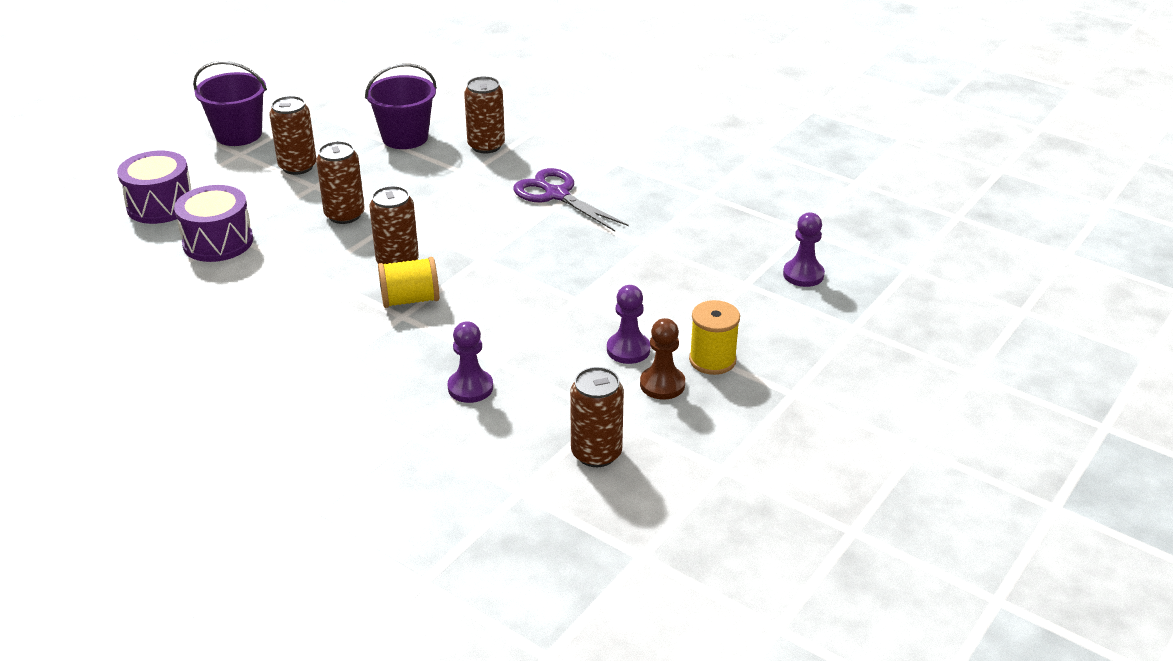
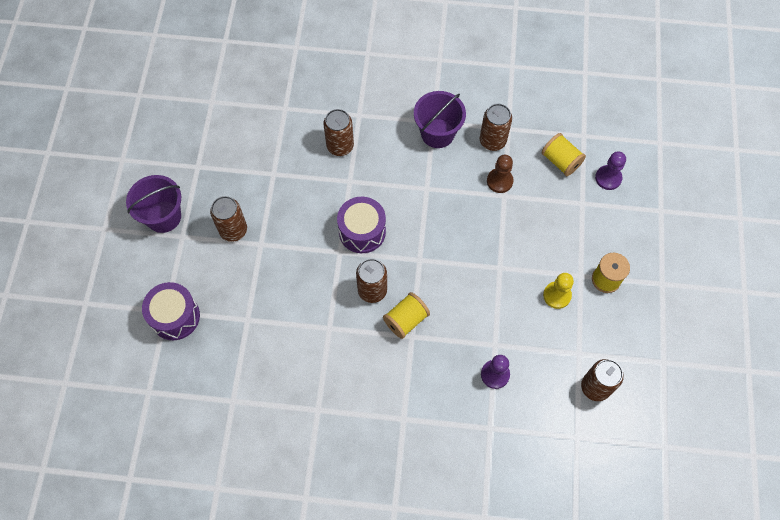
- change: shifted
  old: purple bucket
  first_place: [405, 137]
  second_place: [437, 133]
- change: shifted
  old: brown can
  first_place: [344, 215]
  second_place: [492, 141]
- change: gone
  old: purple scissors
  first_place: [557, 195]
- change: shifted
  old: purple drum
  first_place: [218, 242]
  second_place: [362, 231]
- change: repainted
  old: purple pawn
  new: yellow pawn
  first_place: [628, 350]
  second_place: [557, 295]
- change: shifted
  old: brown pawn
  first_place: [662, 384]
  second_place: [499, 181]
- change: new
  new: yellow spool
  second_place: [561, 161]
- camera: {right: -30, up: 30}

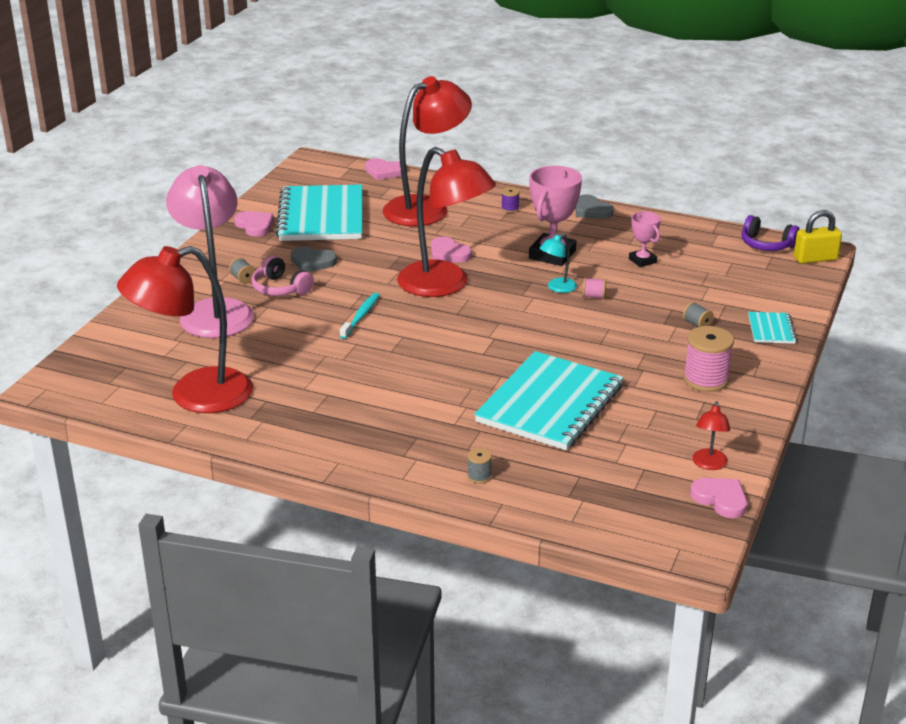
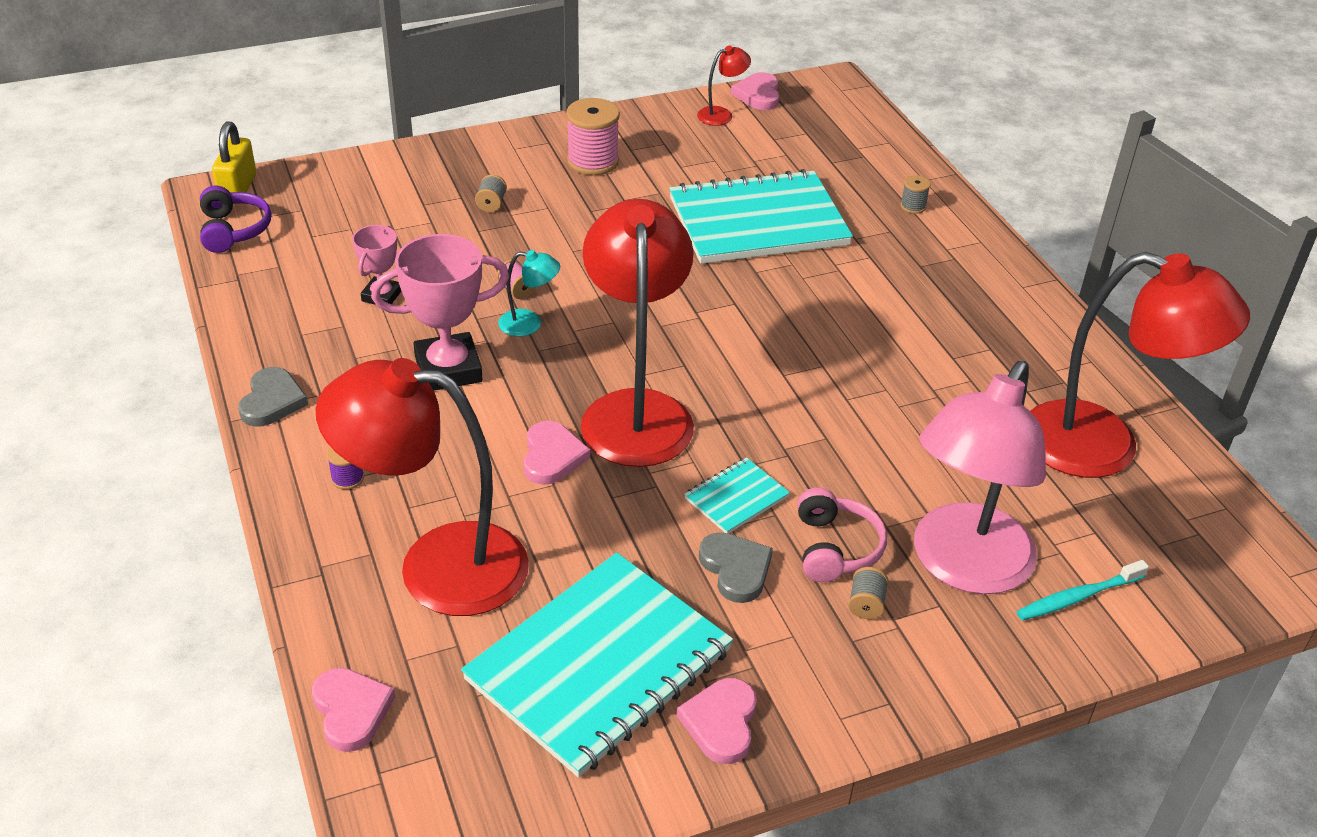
- change: rotated
  old: yellow padlock
  first_place: [815, 259]
  second_place: [238, 188]
  degrees: 60
- change: shifted
  old: turquoise toothbrush
  first_place: [361, 316]
  second_place: [1077, 597]
- change: shifted
  old: turquoise notebook
  first_place: [771, 329]
  second_place: [736, 498]
- camera: {right: -135, up: 10}

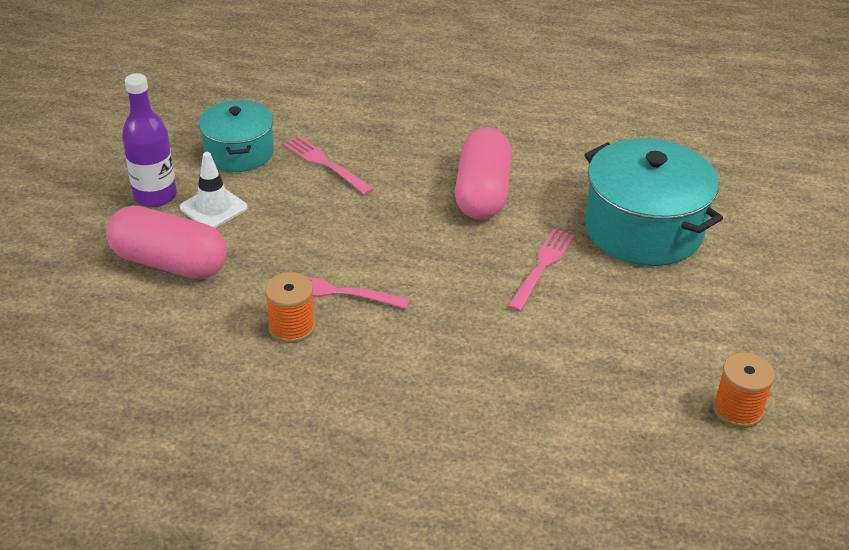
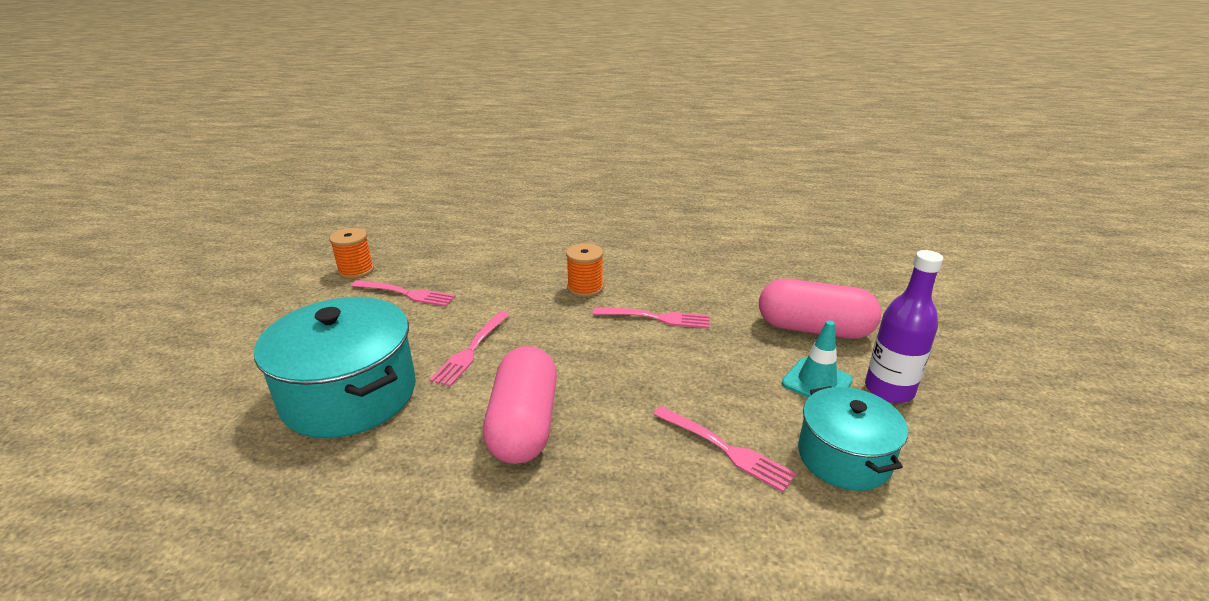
- change: repainted
  old: white traffic cone
  new: turquoise traffic cone
  first_place: [213, 208]
  second_place: [817, 382]
- change: shifted
  old: orange spool
  first_place: [292, 327]
  second_place: [585, 288]
- change: new
  new: pink fork
  second_place: [406, 293]
- camera: {right: 175, up: -10}

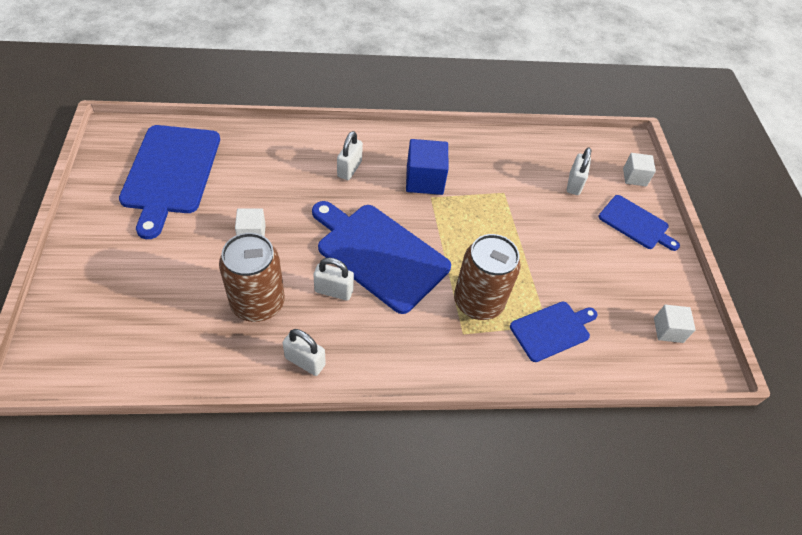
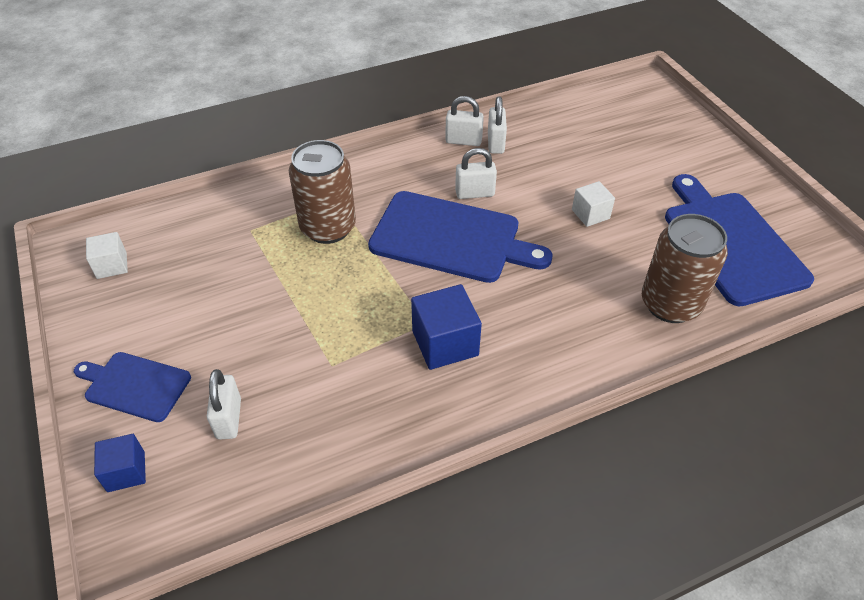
- change: shifted
  old: white padlock
  first_place: [349, 169]
  second_place: [496, 143]
- change: repainted
  old: white cube
  new: blue cube
  first_place: [634, 177]
  second_place: [126, 471]
- change: shifted
  old: brown can
  first_place: [258, 303]
  second_place: [670, 304]
- change: gone
  old: blue cutting board
  first_place: [552, 330]
- camera: {right: 165, up: -5}

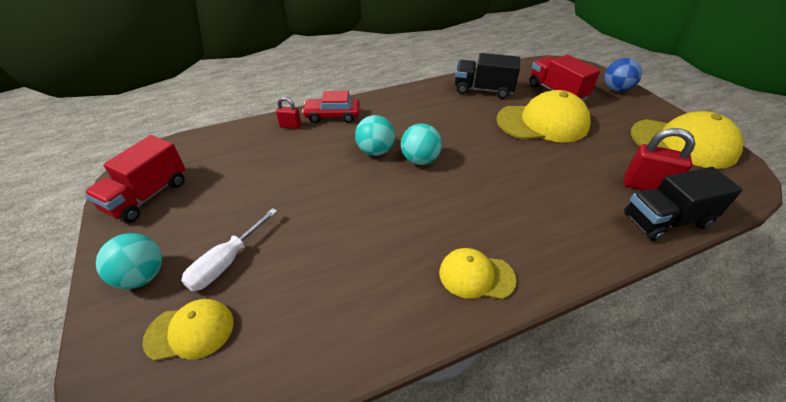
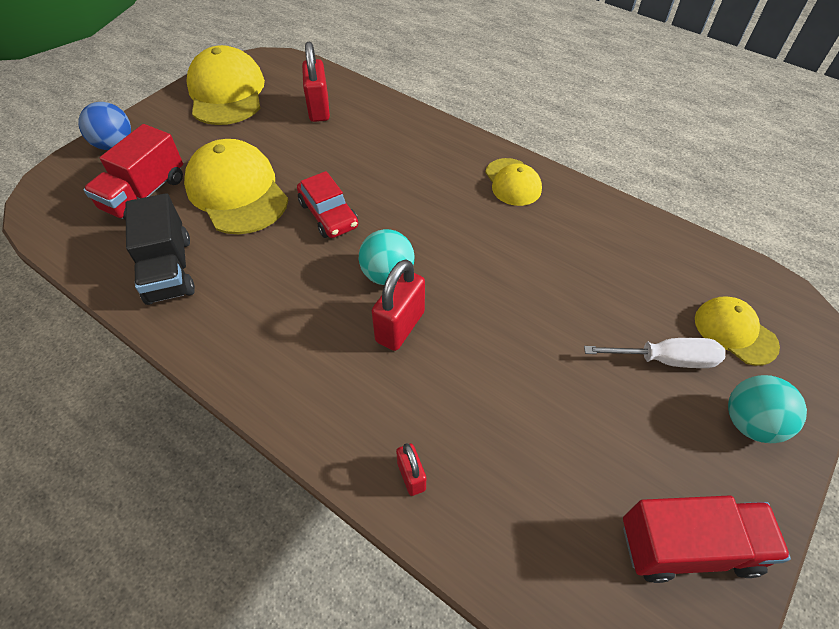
- change: shifted
  old: red car
  first_place: [332, 116]
  second_place: [328, 215]
- change: swapped
  old: turquoise ball
  new: red padlock
  first_place: [375, 151]
  second_place: [400, 327]
- change: gone
  old: black truck
  first_place: [666, 220]
- camera: {right: -120, up: 10}

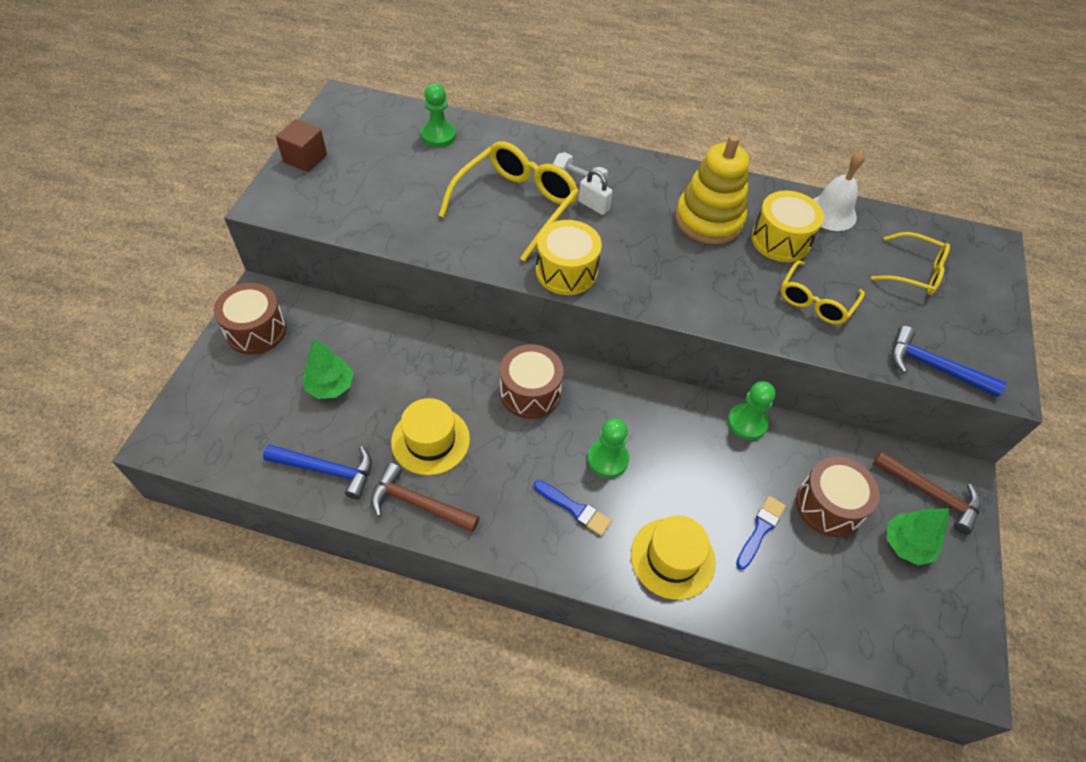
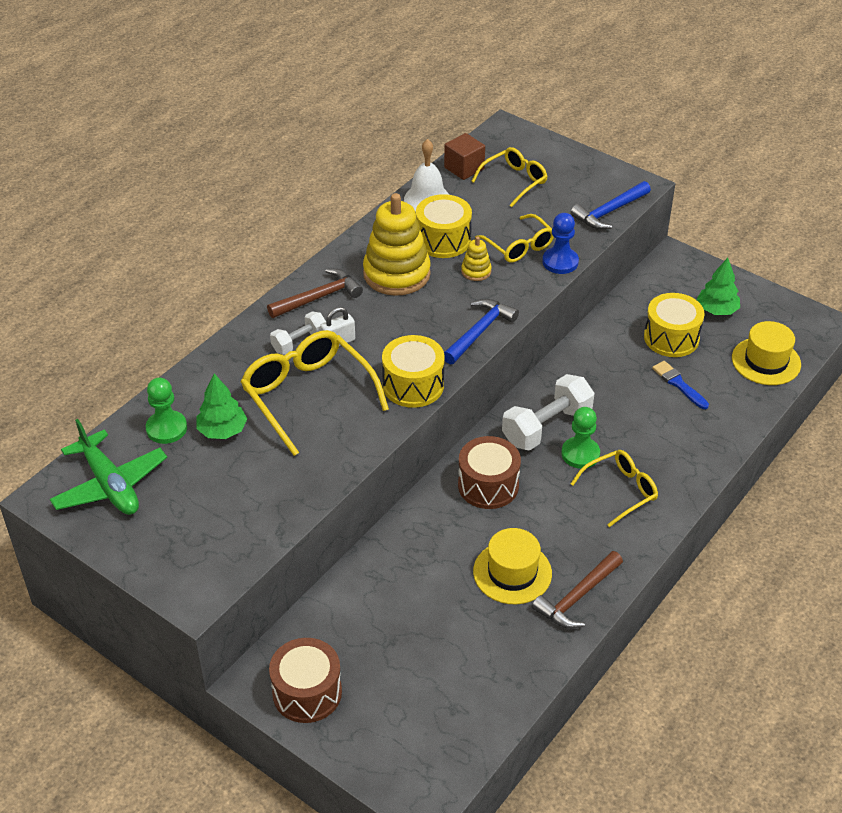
- change: shifted
  old: brown cube
  first_place: [305, 158]
  second_place: [464, 168]
- change: shifted
  old: green tree
  first_place: [330, 386]
  second_place: [222, 430]
- change: gone
  old: green pawn
  first_place: [747, 422]
- change: shifted
  old: blue hammer
  first_place: [327, 470]
  second_place: [479, 331]
- change: shifted
  old: brown hammer
  first_place: [931, 494]
  second_place: [319, 297]
- change: repainted
  old: brown drum
  new: yellow drum
  first_place: [828, 506]
  second_place: [671, 338]
- change: swapped
  old: blue brush
  new: yellow glasses
  first_place: [574, 509]
  second_place: [620, 491]
- change: shifted
  old: yellow hat
  first_place: [672, 558]
  second_place: [766, 361]
- change: new
  new: blue pawn
  second_place: [560, 262]
- change: new
  new: yellow stacking toy
  second_place: [476, 271]
- change: new
  new: white dumbbell
  second_place: [546, 427]
- change: new
  new: green plane
  second_place: [110, 485]
- camera: {right: -65, up: -10}

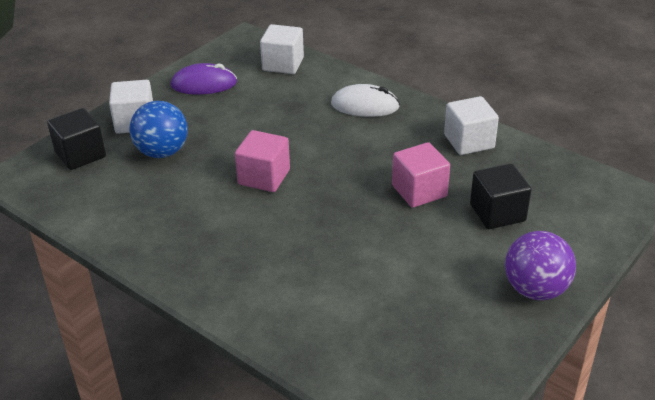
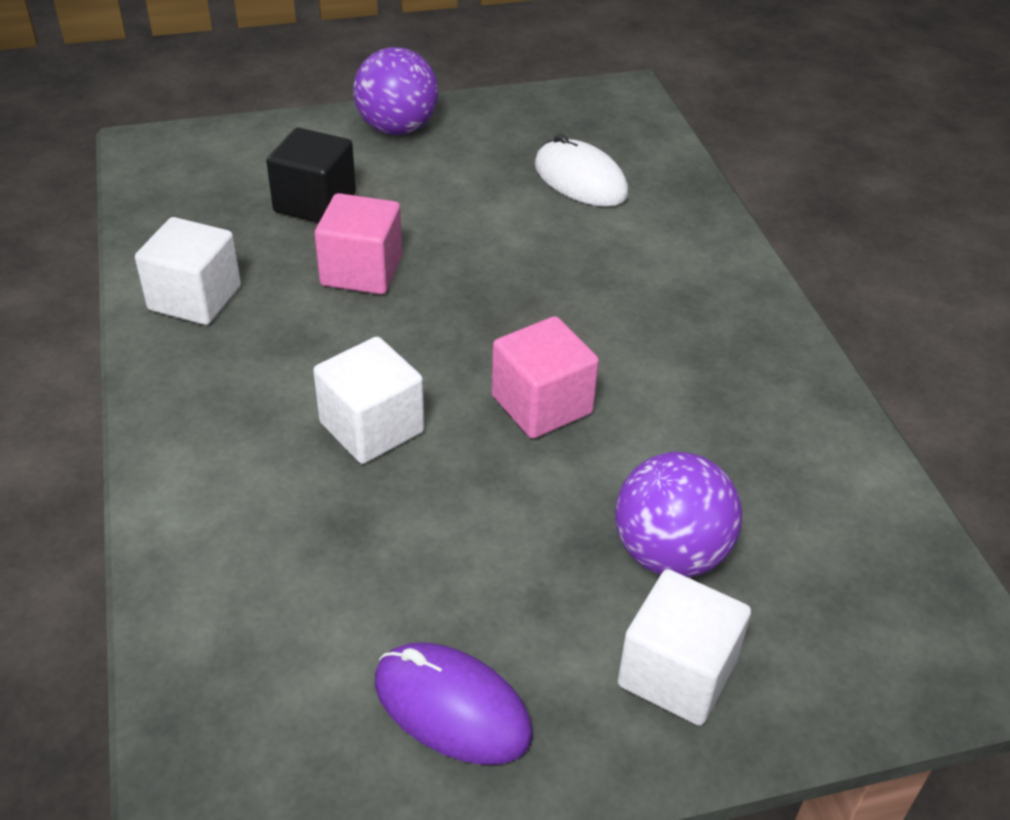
- change: shifted
  old: white cube
  first_place: [283, 64]
  second_place: [372, 427]
- change: shifted
  old: white mouse
  first_place: [365, 105]
  second_place: [580, 180]
- change: repainted
  old: blue ball
  new: purple ball
  first_place: [162, 152]
  second_place: [670, 554]
- change: gone
  old: black cube
  first_place: [80, 155]
- camera: {right: -145, up: 5}

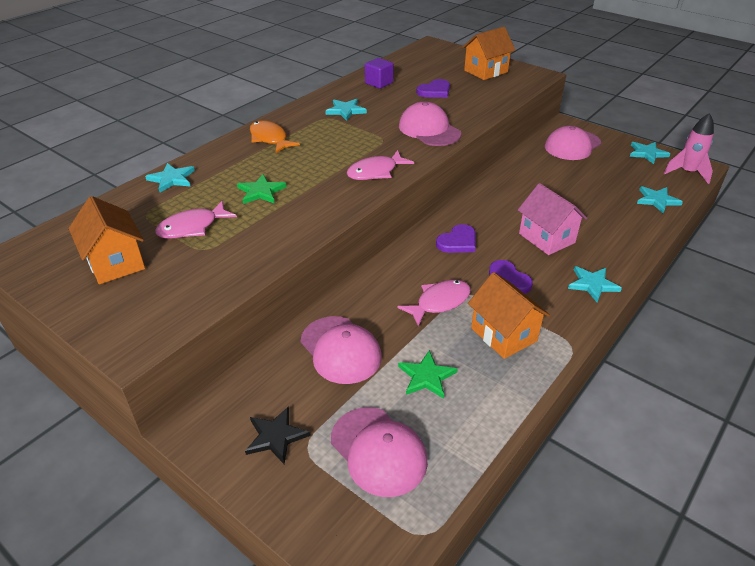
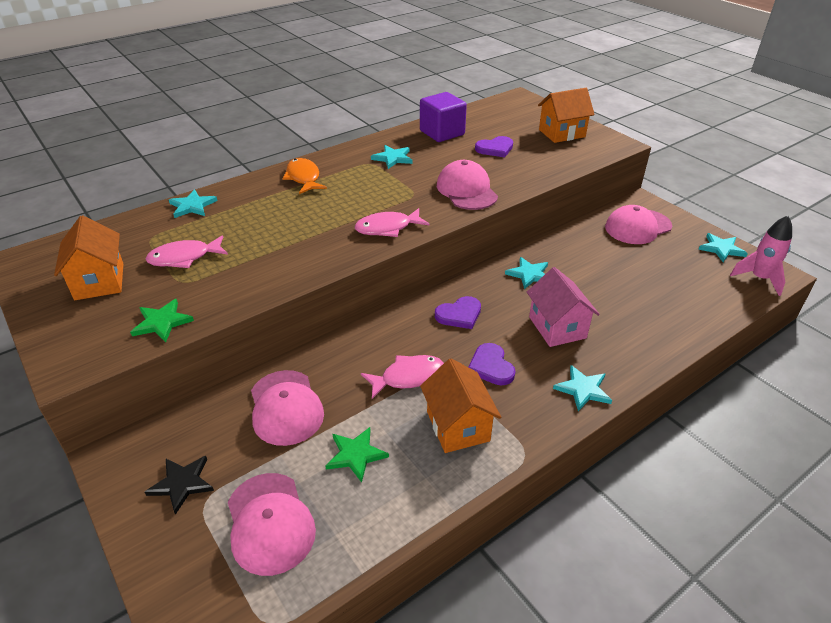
- change: scaled
  old: purple cube
  first_place: [379, 83]
  second_place: [442, 133]
  factor: 1.55
- change: shifted
  old: green star
  first_place: [261, 192]
  second_place: [162, 322]
- change: shifted
  old: turquoise star
  first_place: [657, 200]
  second_place: [529, 274]
- camera: {right: 15, up: 0}

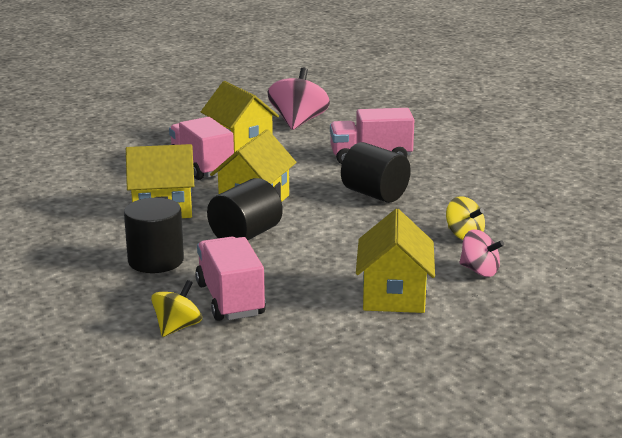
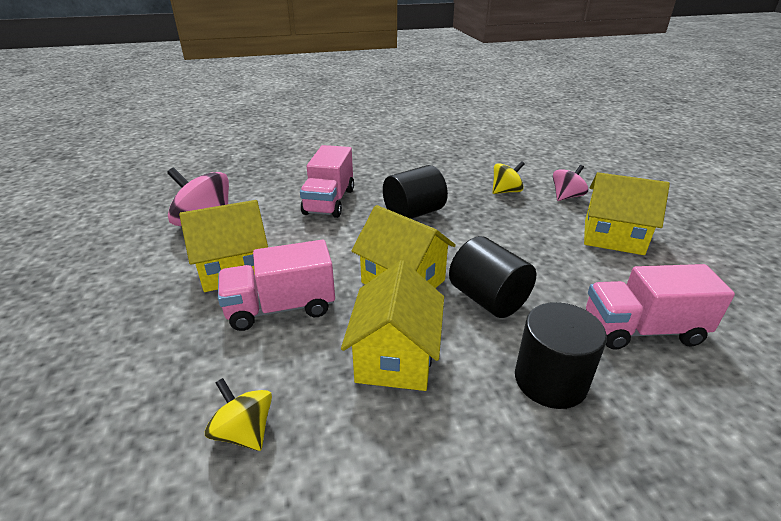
- change: shifted
  old: yellow spinning top
  first_place: [177, 327]
  second_place: [244, 432]
- camera: {right: -75, up: 10}

